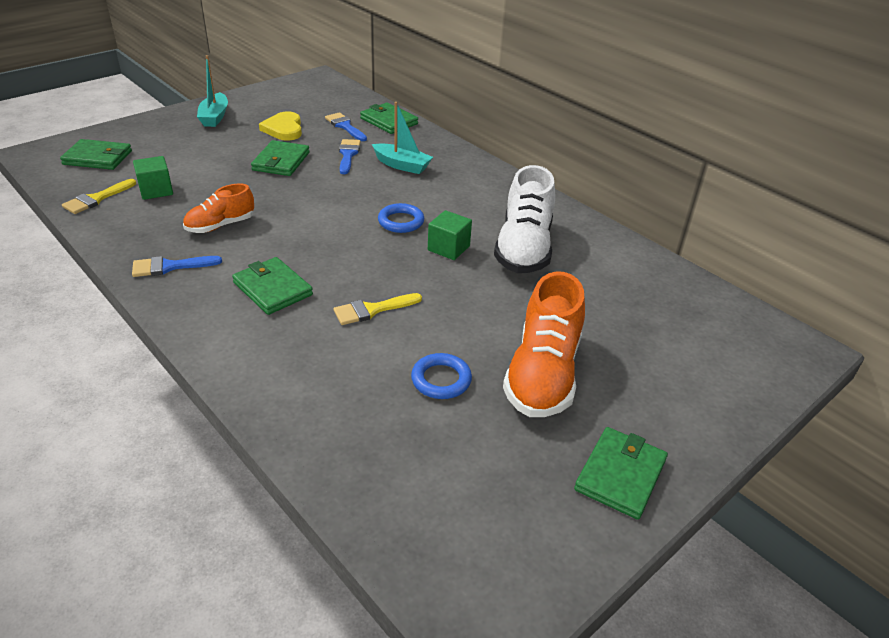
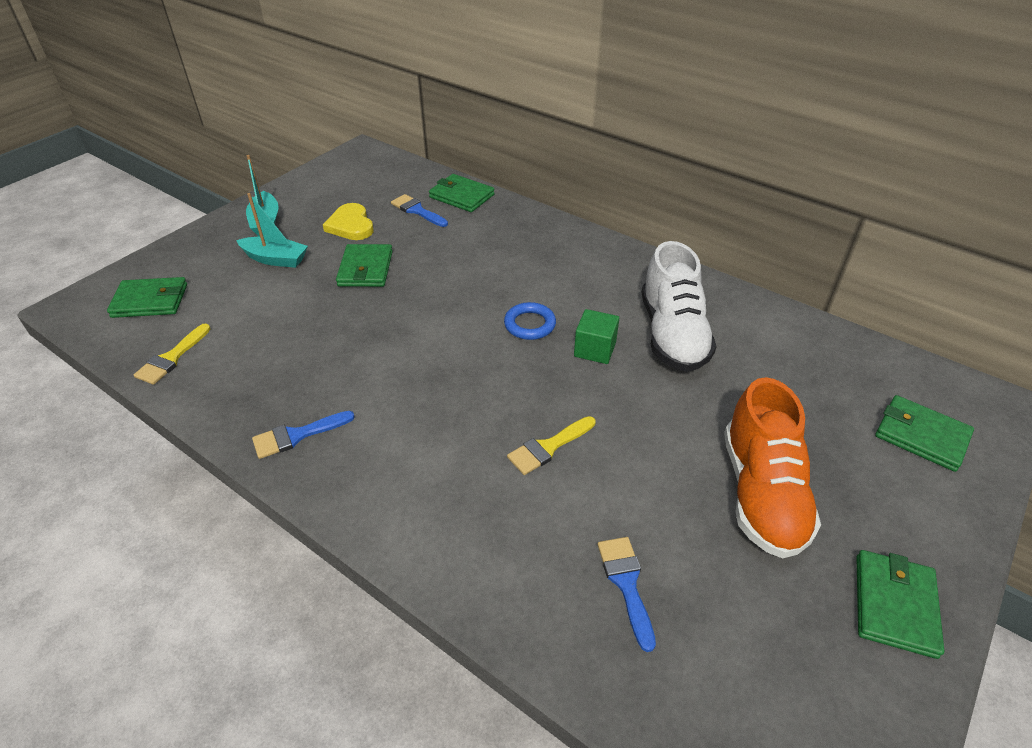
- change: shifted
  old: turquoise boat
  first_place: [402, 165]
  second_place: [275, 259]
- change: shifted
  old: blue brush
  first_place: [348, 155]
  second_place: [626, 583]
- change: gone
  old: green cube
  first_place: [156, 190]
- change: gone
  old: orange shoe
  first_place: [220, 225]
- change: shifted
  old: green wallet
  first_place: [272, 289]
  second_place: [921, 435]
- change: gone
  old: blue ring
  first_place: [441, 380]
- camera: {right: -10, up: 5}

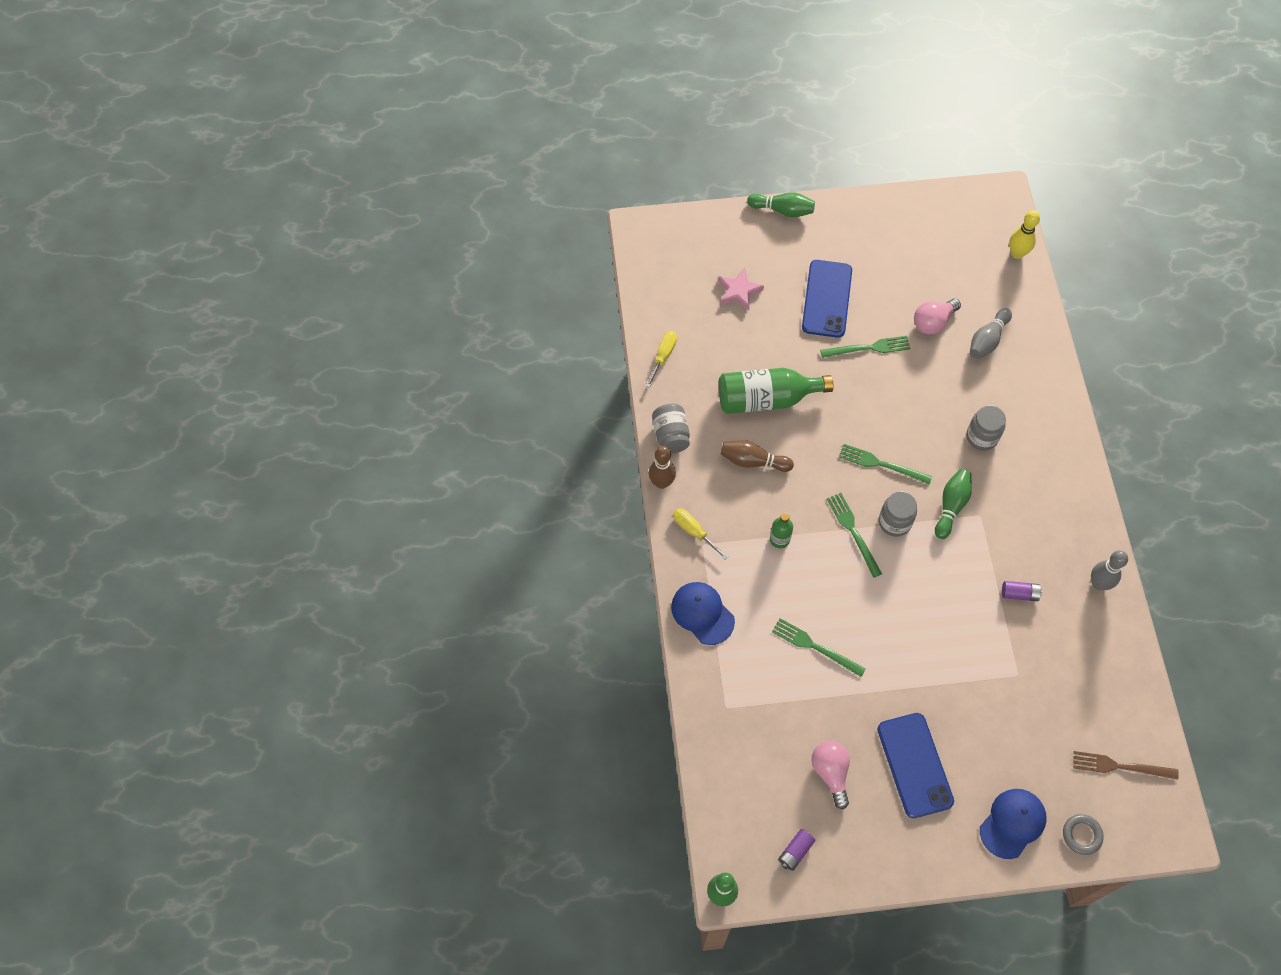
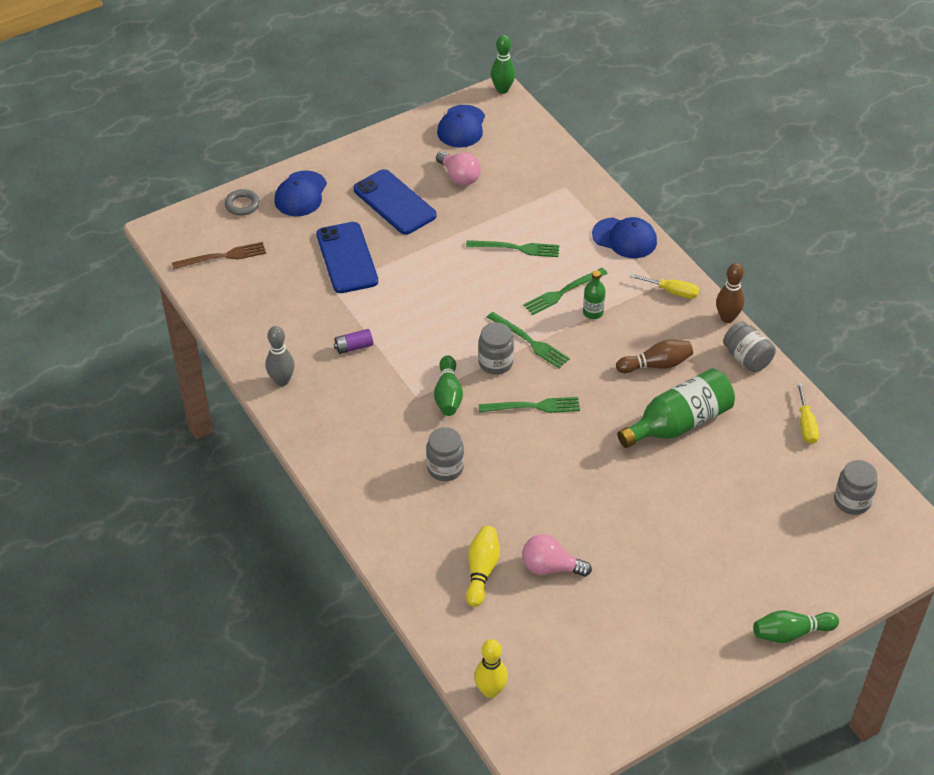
- change: shifted
  old: blue phone
  first_place: [827, 299]
  second_place: [346, 258]
- change: gone
  old: pink star
  first_place: [739, 291]
- change: rotated
  old: pink light bulb
  first_place: [933, 322]
  second_place: [550, 567]
  degrees: -105
- change: repainted
  old: grey bowling pin
  new: yellow bowling pin
  first_place: [987, 340]
  second_place: [481, 571]
- change: shifted
  old: green fork
  first_place: [868, 348]
  second_place: [563, 292]
- change: swapped
  old: purple battery
  new: blue cap
  first_place: [795, 851]
  second_place: [461, 127]
- change: new
  new: grey jar
  second_place: [852, 501]
- camera: {right: 155, up: -15}

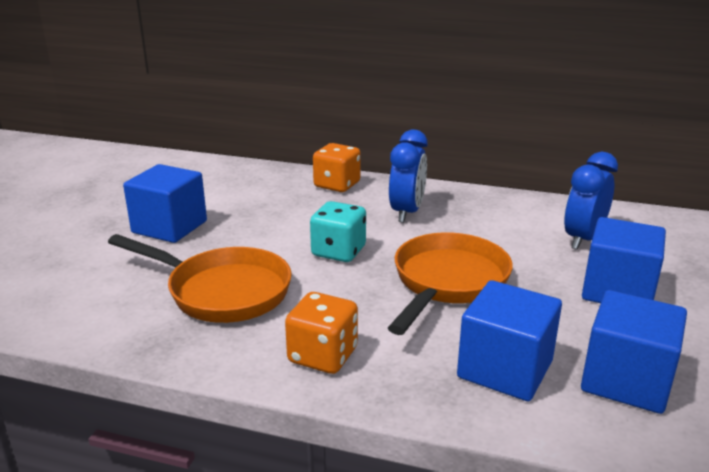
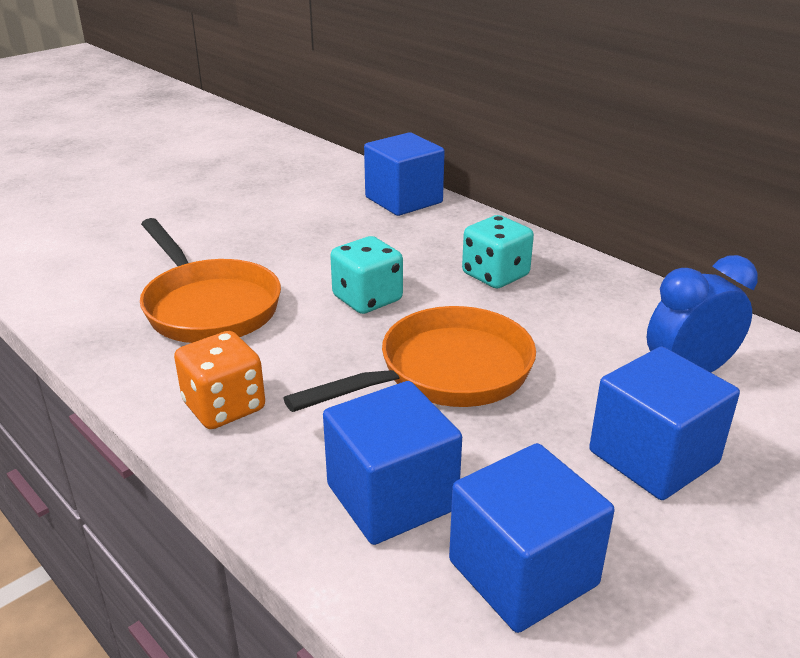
- change: swapped
  old: blue clock
  new: turquoise dice
  first_place: [407, 212]
  second_place: [495, 275]
- change: gone
  old: orange dice
  first_place: [337, 185]
- change: shifted
  old: blue cube
  first_place: [169, 227]
  second_place: [403, 200]
- camera: {right: 30, up: 5}

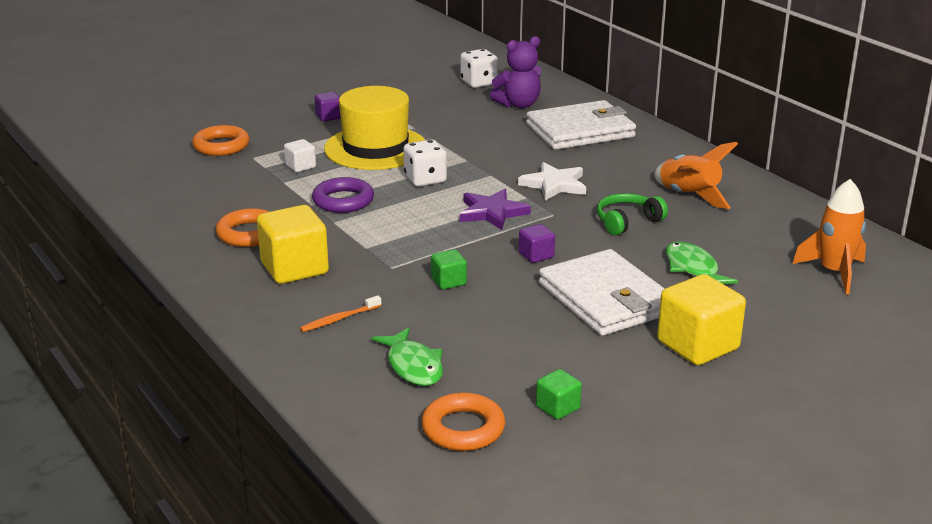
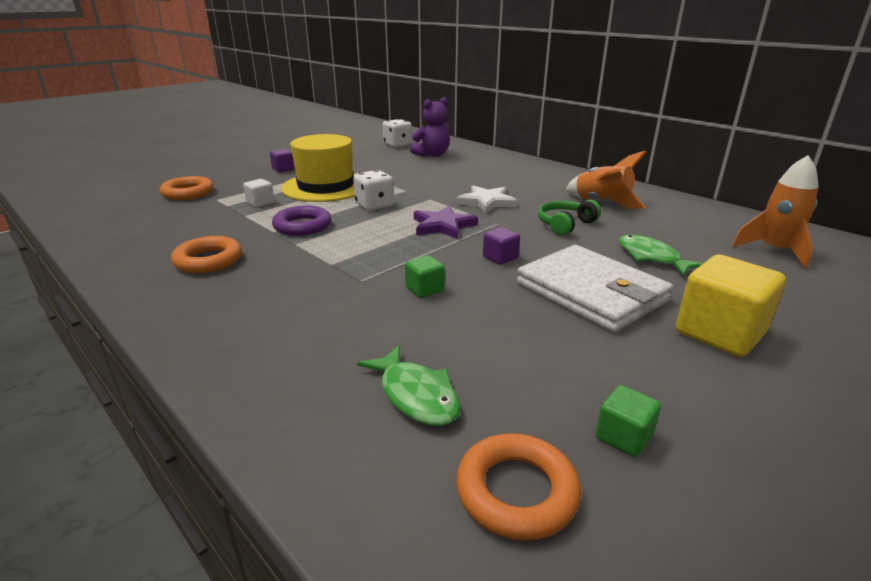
- change: gone
  old: white wallet
  first_place: [580, 130]
- change: gone
  old: yellow cube
  first_place: [294, 268]
- change: gone
  old: orange toothbrush
  first_place: [339, 319]
- camera: {right: -10, up: 0}

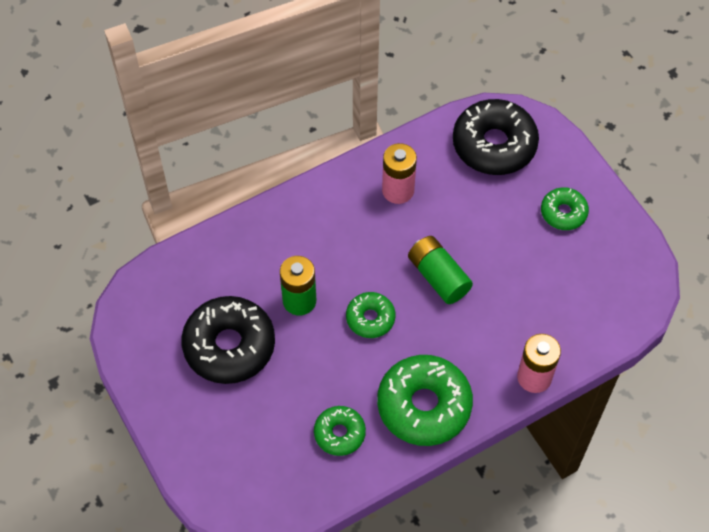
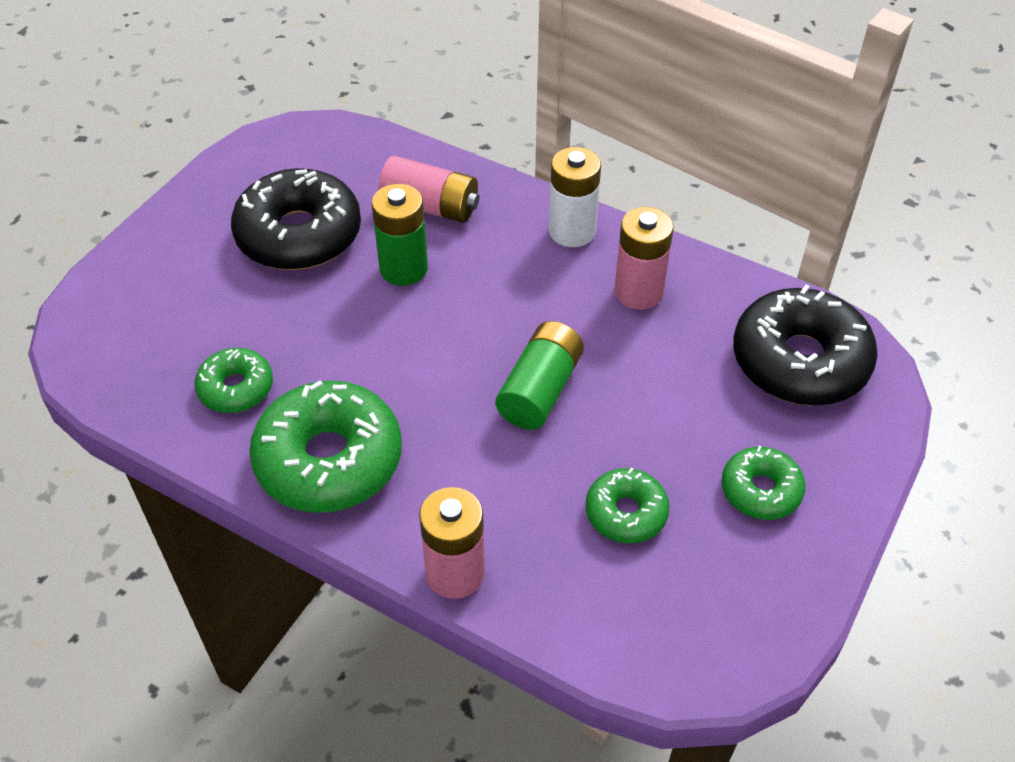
- change: shifted
  old: green donut
  first_place: [370, 318]
  second_place: [626, 513]
- change: new
  new: white battery
  second_place: [572, 231]
- change: new
  new: pink battery
  second_place: [430, 206]
- camera: {right: 60, up: -10}

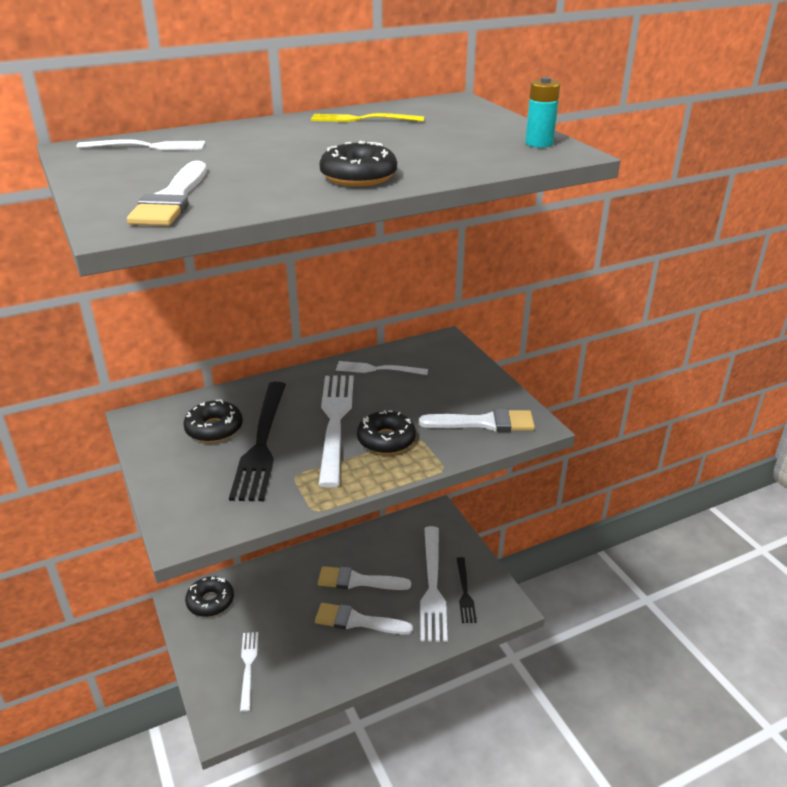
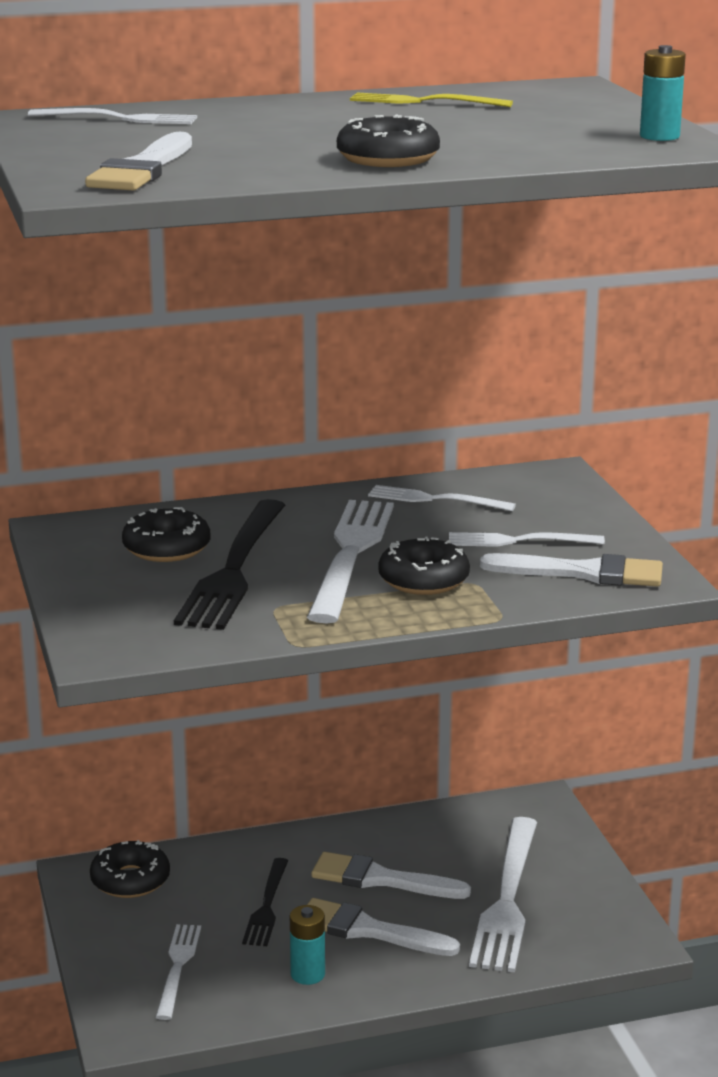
- change: shifted
  old: black fork
  first_place: [465, 592]
  second_place: [267, 906]
- change: new
  new: white fork
  second_place: [519, 541]
- change: new
  new: turquoise battery
  second_place: [307, 974]
- camera: {right: 10, up: -10}

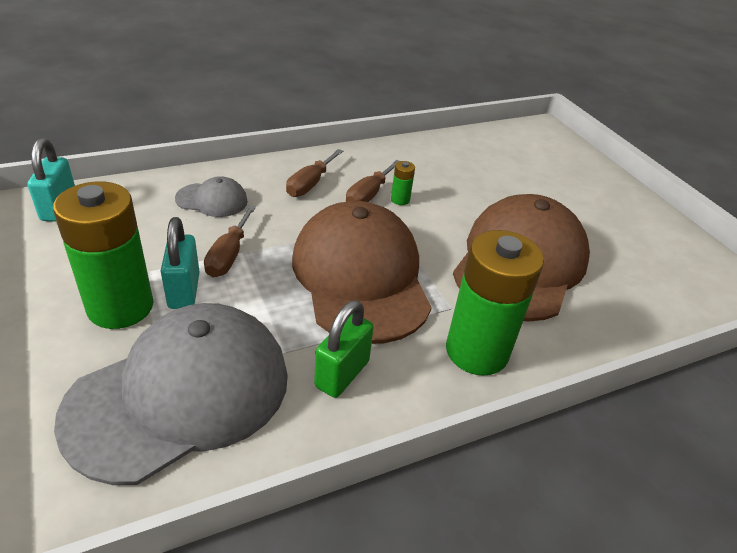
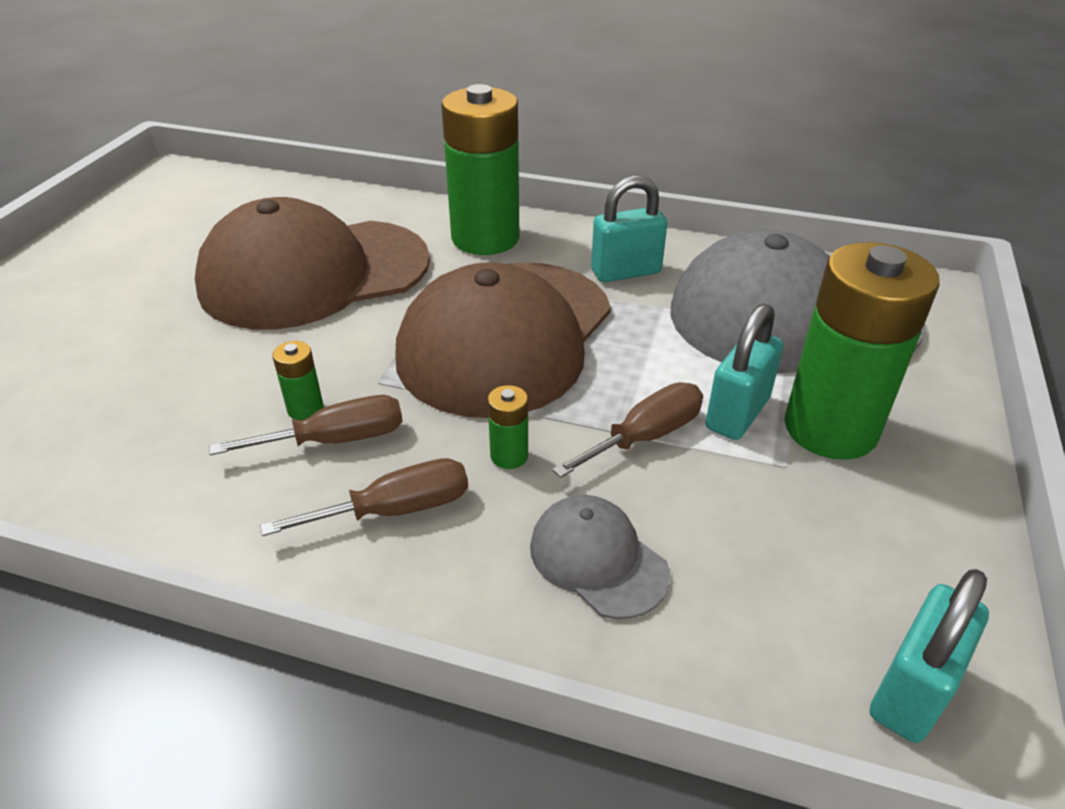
- change: repainted
  old: green padlock
  new: turquoise padlock
  first_place: [342, 374]
  second_place: [626, 272]
- change: new
  new: green battery
  second_place: [509, 456]
- camera: {right: -135, up: 0}

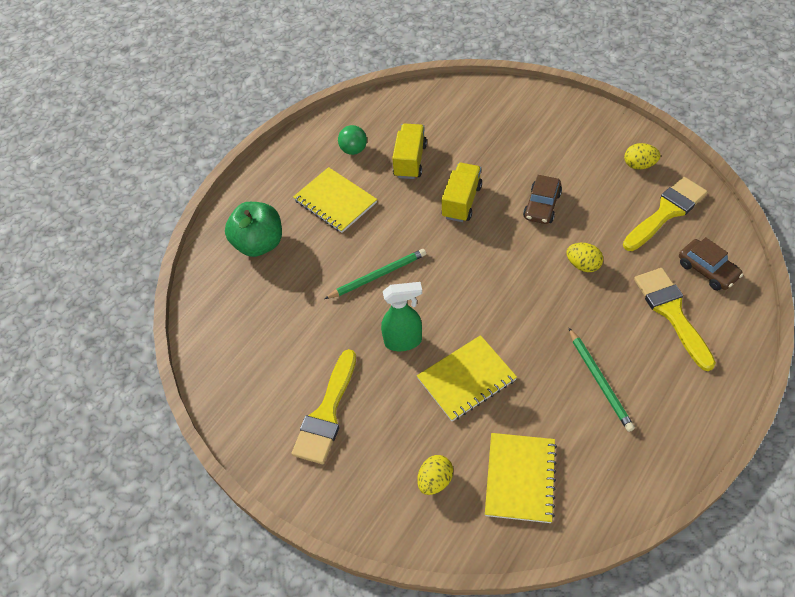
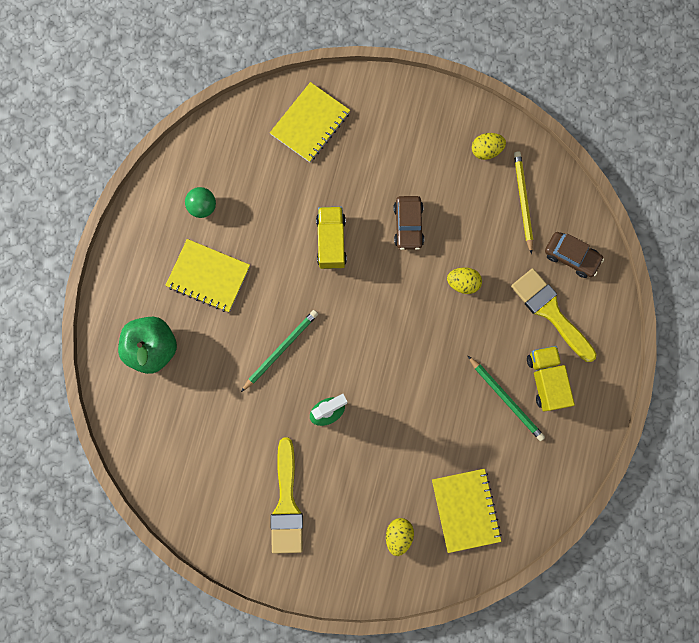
- change: shifted
  old: yellow truck
  first_place: [410, 161]
  second_place: [545, 380]
- change: swapped
  old: yellow brush
  new: yellow pencil
  first_place: [666, 212]
  second_place: [522, 201]
- change: shifted
  old: yellow notebook
  first_place: [466, 379]
  second_place: [310, 123]
- camera: {right: -25, up: 25}

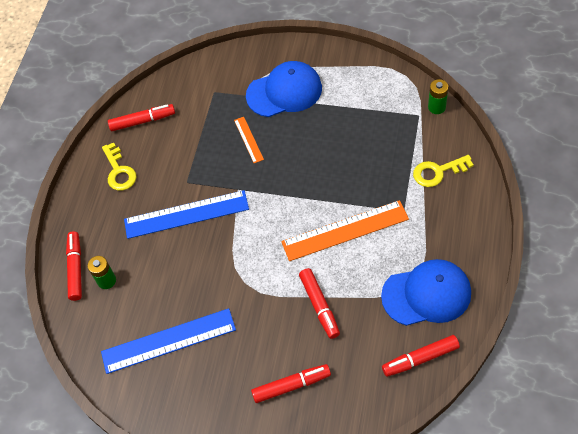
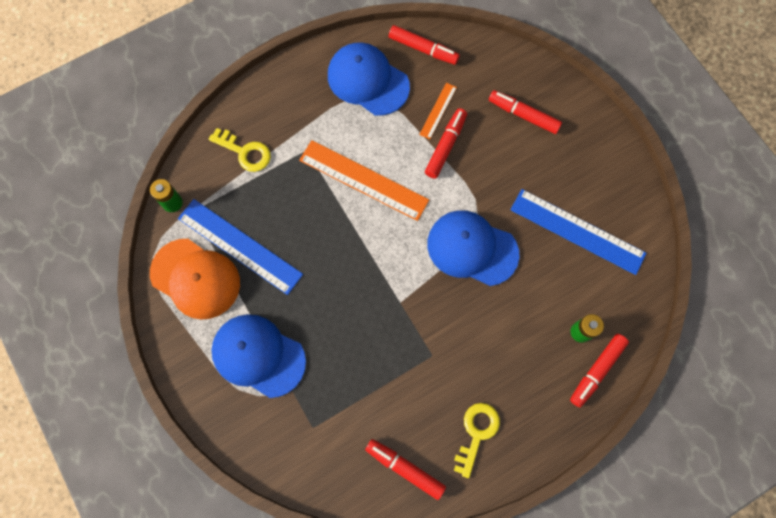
- change: shifted
  old: orange ruler
  first_place: [248, 139]
  second_place: [438, 111]
- change: shifted
  old: blue ruler
  first_place: [186, 214]
  second_place: [239, 246]
- change: new
  new: blue cap
  second_place: [472, 248]
- change: new
  new: orange cap
  second_place: [195, 278]
- camera: {right: -140, up: 15}

